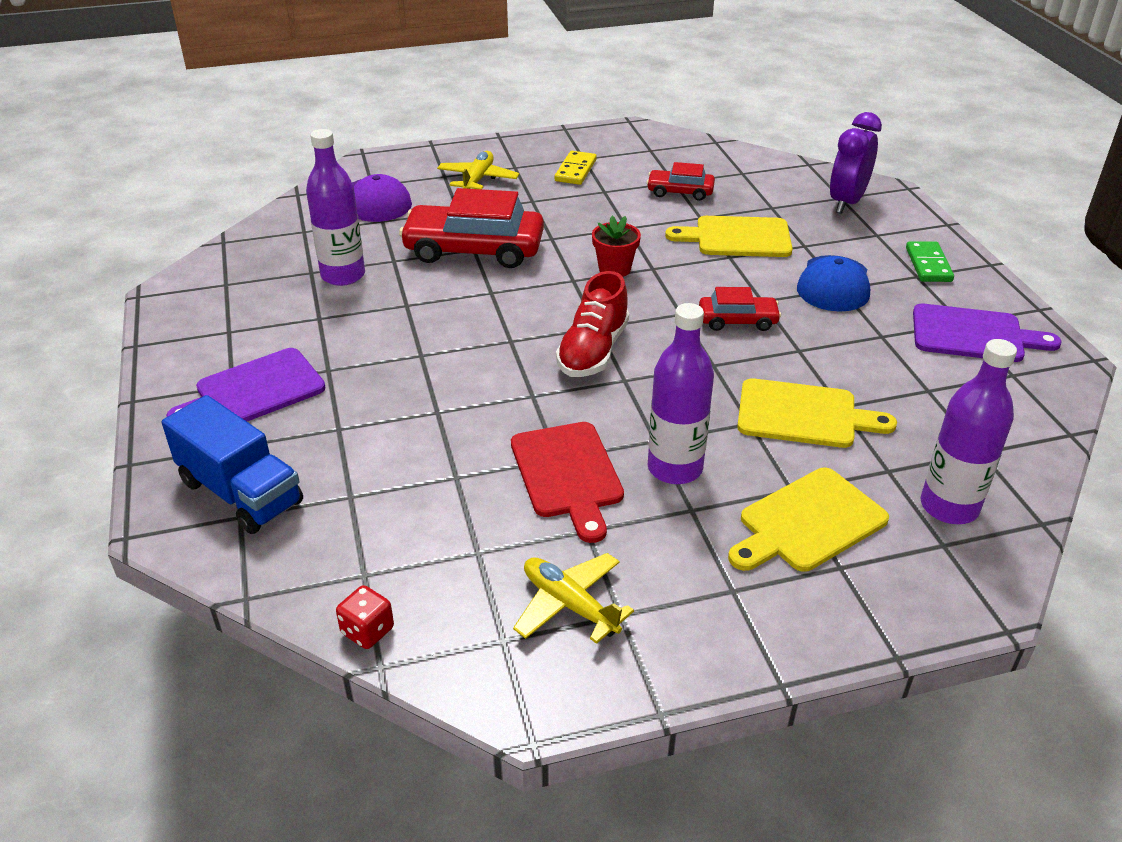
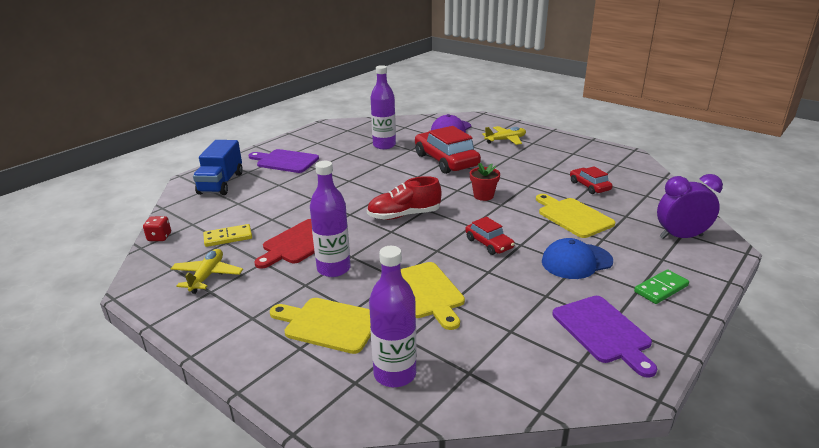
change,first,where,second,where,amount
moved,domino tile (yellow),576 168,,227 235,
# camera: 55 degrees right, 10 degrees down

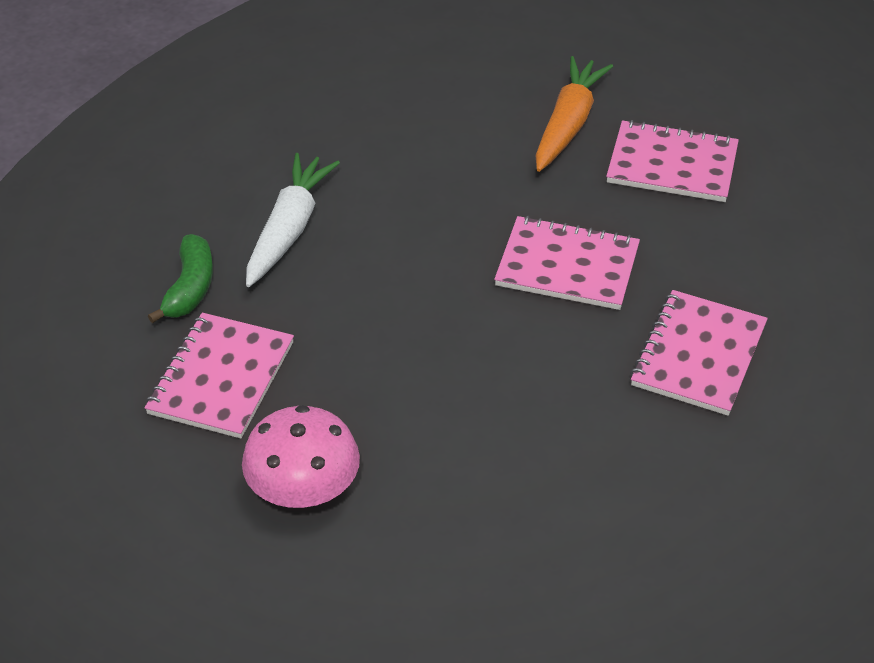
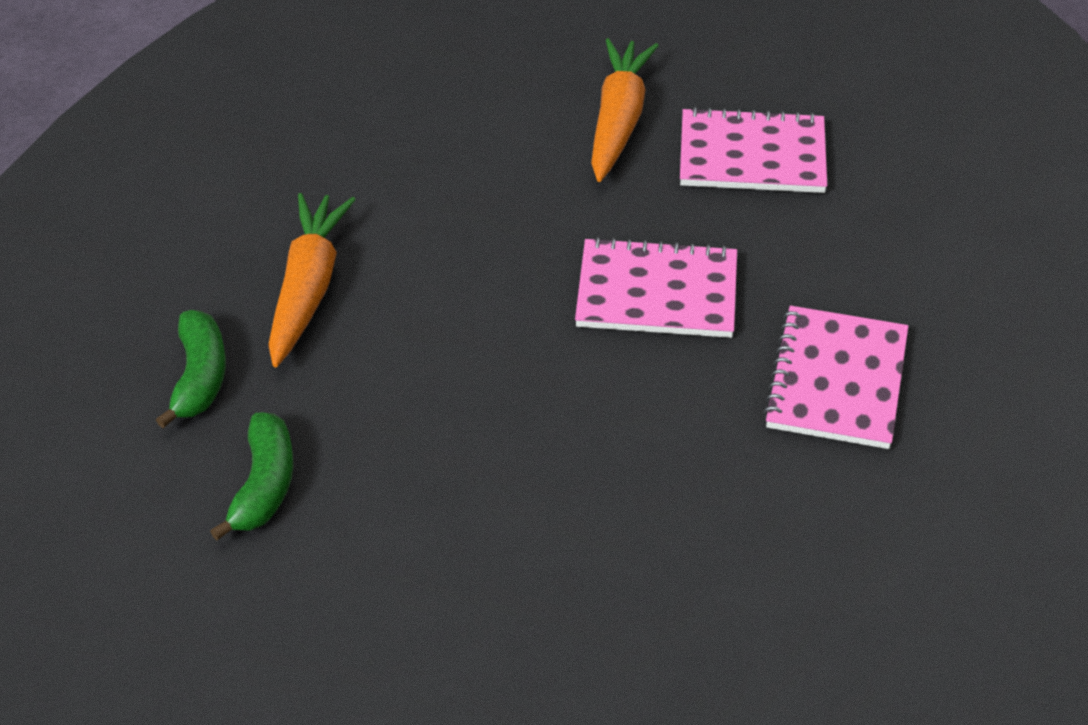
change,first,where,second,where,amount
recoloured,carrot (pure white),293 220,carrot (orange),312 280,
replaced,notebook (rosy),219 375,toy banana (leaf-green),251 476,
removed,toadstool (rosy),301 456,,,
# camera: 10 degrees left, 0 degrees up

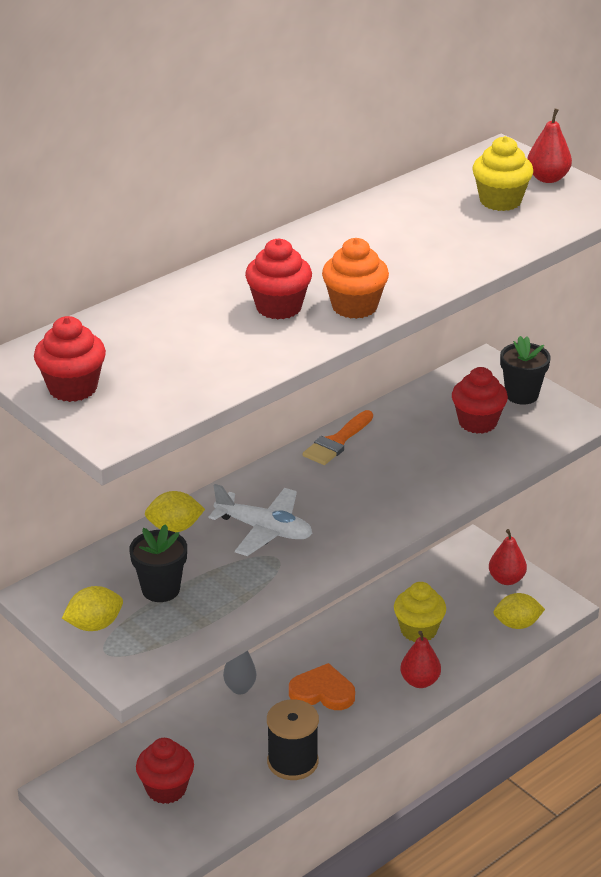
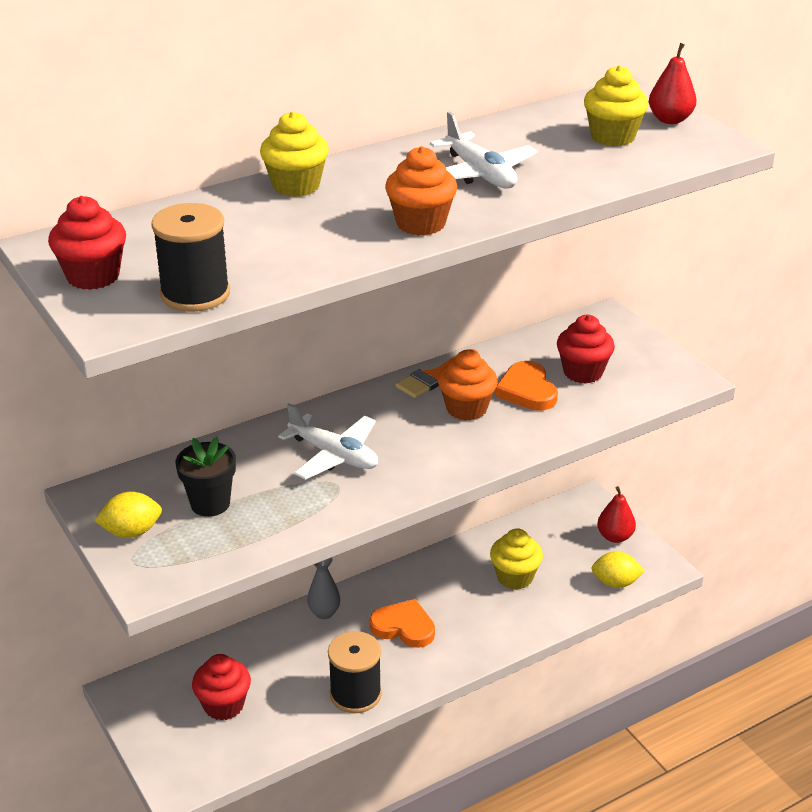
change,first,where,second,where,amount
removed,cupcake (red),278 278,,,
removed,potted plant (ebony),525 370,,,
removed,citrus fruit (yellow),175 512,,,
removed,toy pear (red),420 659,,,
added,,,cupcake (yellow),294 154,
added,,,toy plane (pure white),484 149,
added,,,bobbin (ebony),190 257,
added,,,cupcake (orange),468 385,
added,,,heart shape (orange),526 386,
# camera: 10 degrees right, 0 degrees up

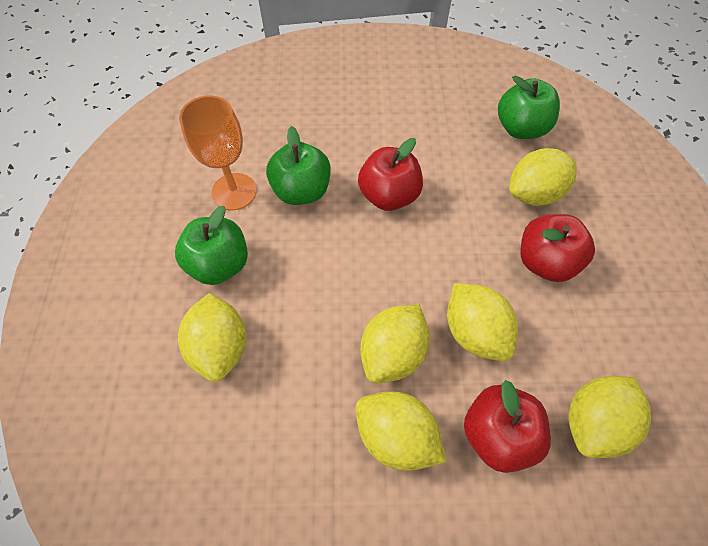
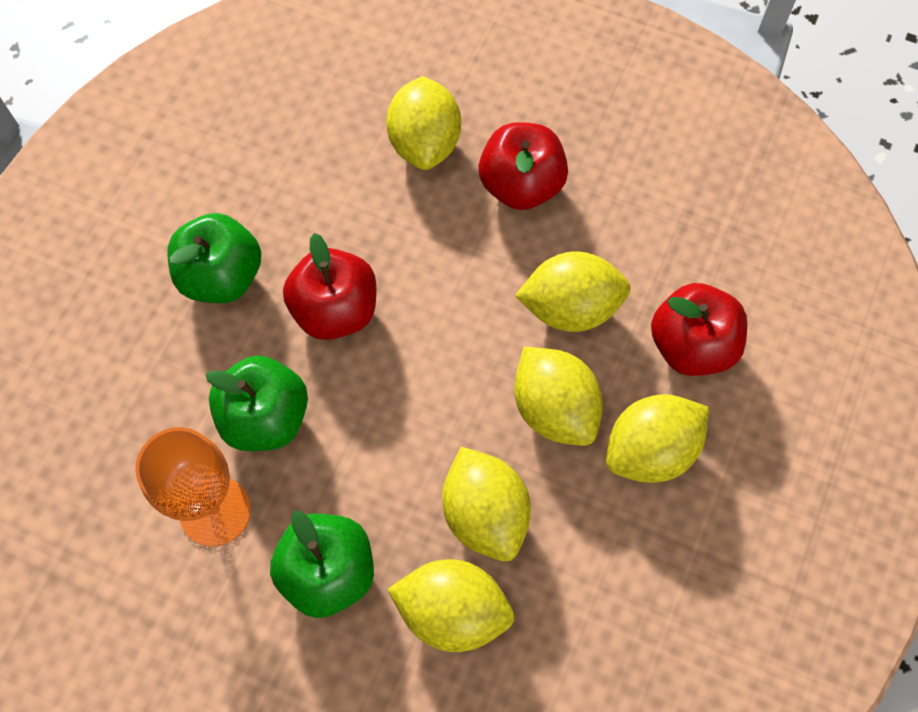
change,first,where,second,where,amount
moved,toy apple (leaf-green),529 107,,214 258,
moved,citrus fruit (yellow),609 417,,486 504,
# camera: 65 degrees left, 5 degrees up

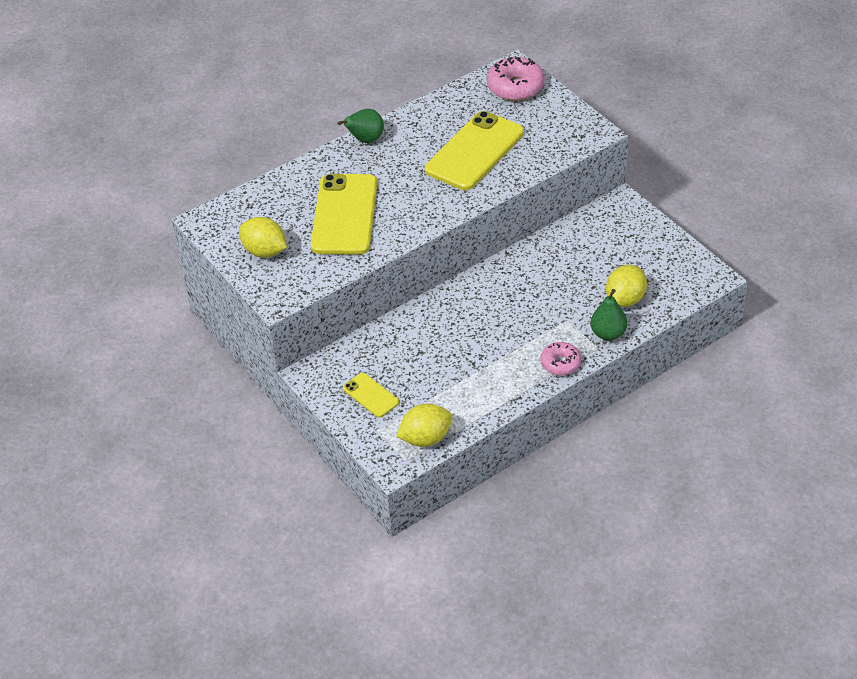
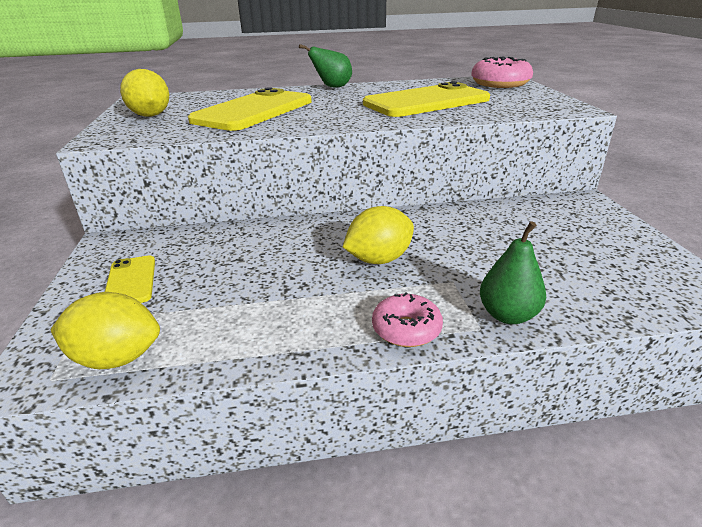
change,first,where,second,where,amount
moved,citrus fruit (yellow),626 286,,378 235,
# camera: 25 degrees right, 15 degrees down

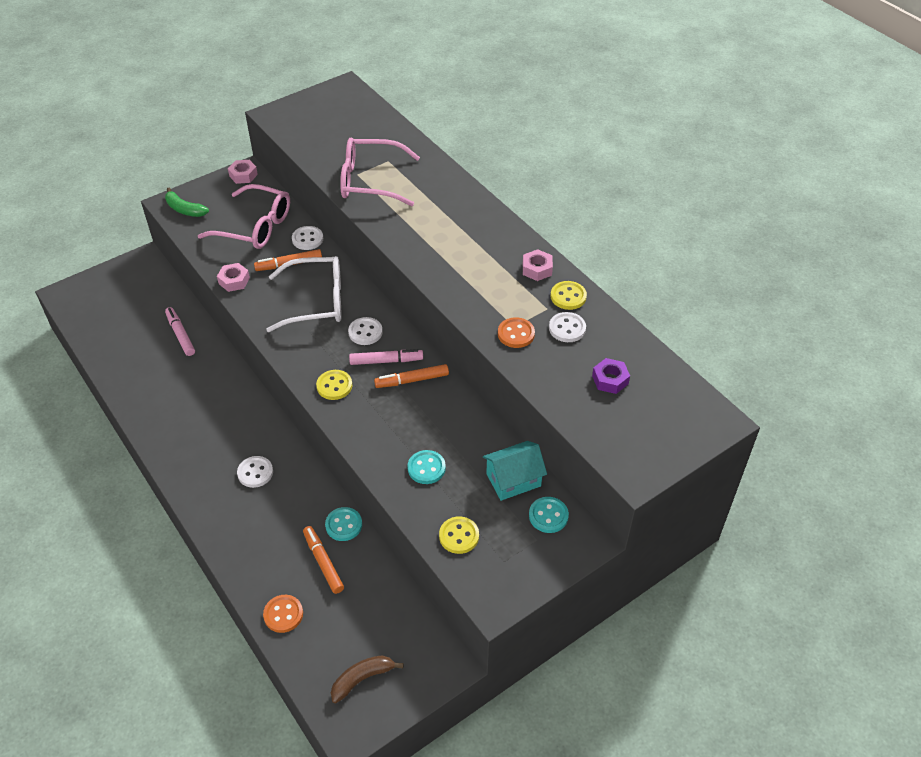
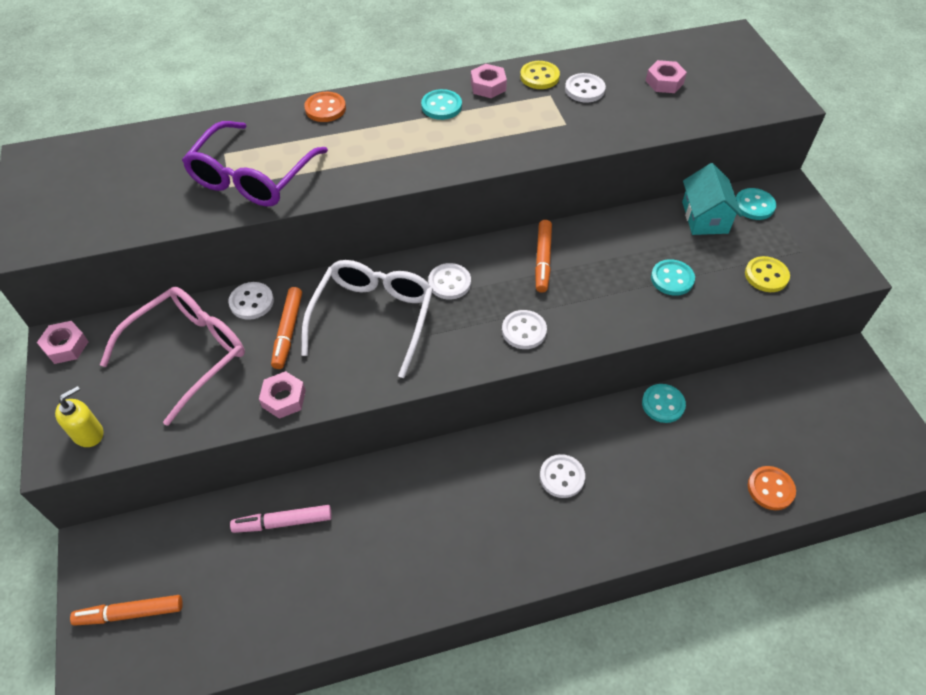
change,first,where,second,where,amount
recoloured,spectacles (rosy),380 172,spectacles (violet),255 164,
replaced,toy banana (leaf-green),187 202,soap dispenser (yellow),79 416,
moved,shirt button (orange),516 332,,325 107,
removed,marker (rosy),386 357,,,
recoloured,hexagon nut (violet),611 376,hexagon nut (rosy),666 76,
recoloured,shirt button (yellow),334 385,shirt button (pure white),524 329,
moved,marker (orange),323 560,,126 610,
removed,toy banana (russet),367 679,,,
added,,,shirt button (teal),441 104,
# camera: 70 degrees left, 5 degrees up

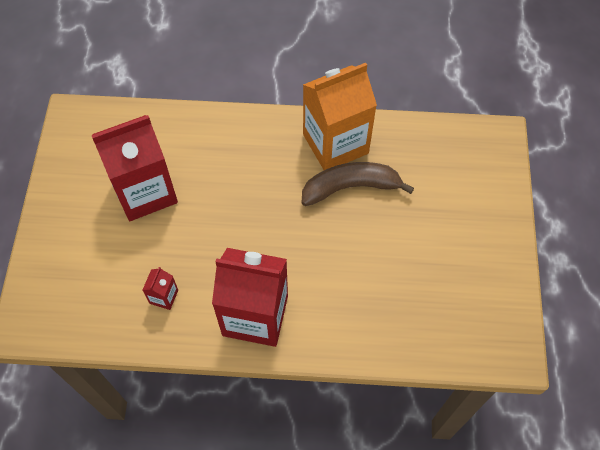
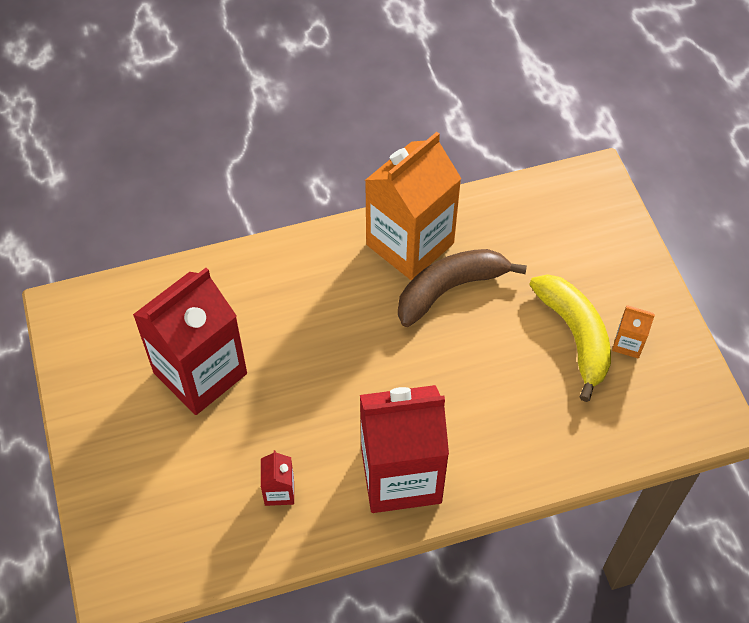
change,first,where,second,where,amount
added,,,toy banana (yellow),570 338,
added,,,carton (orange),633 332,
# camera: 20 degrees left, 5 degrees down

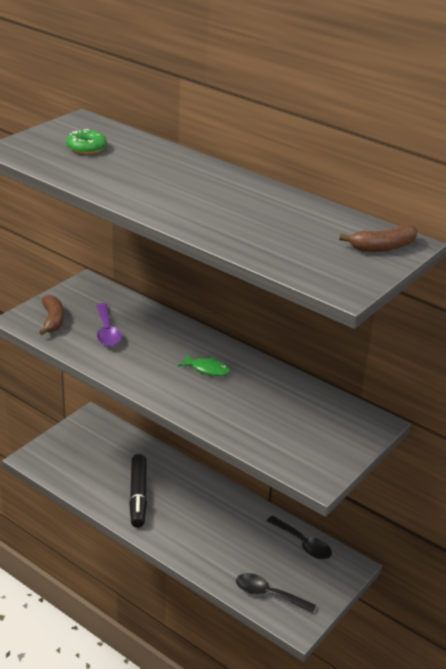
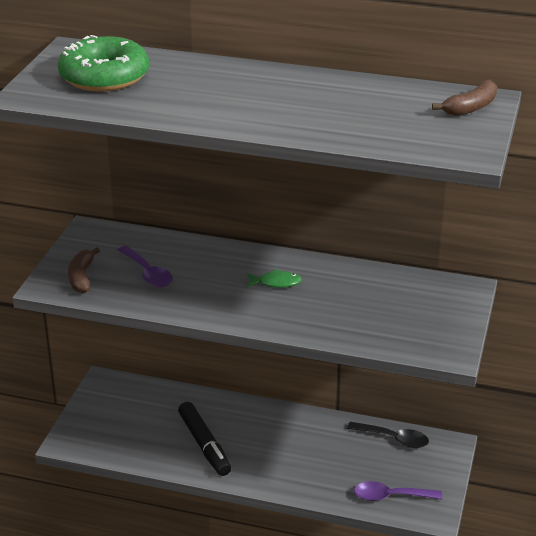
change,first,where,second,where,amount
resized,doughnut (leaf-green),86 141,,103 63,x2.02
turned,toy banana (russet),51 315,,84 270,150 degrees counterclockwise
recoloured,teaspoon (ebony),276 593,teaspoon (violet),398 491,
# camera: 20 degrees left, 0 degrees up

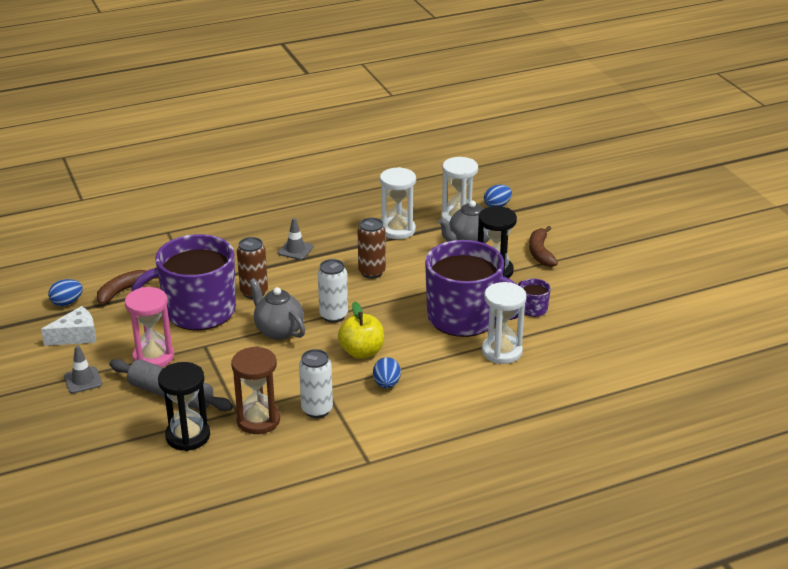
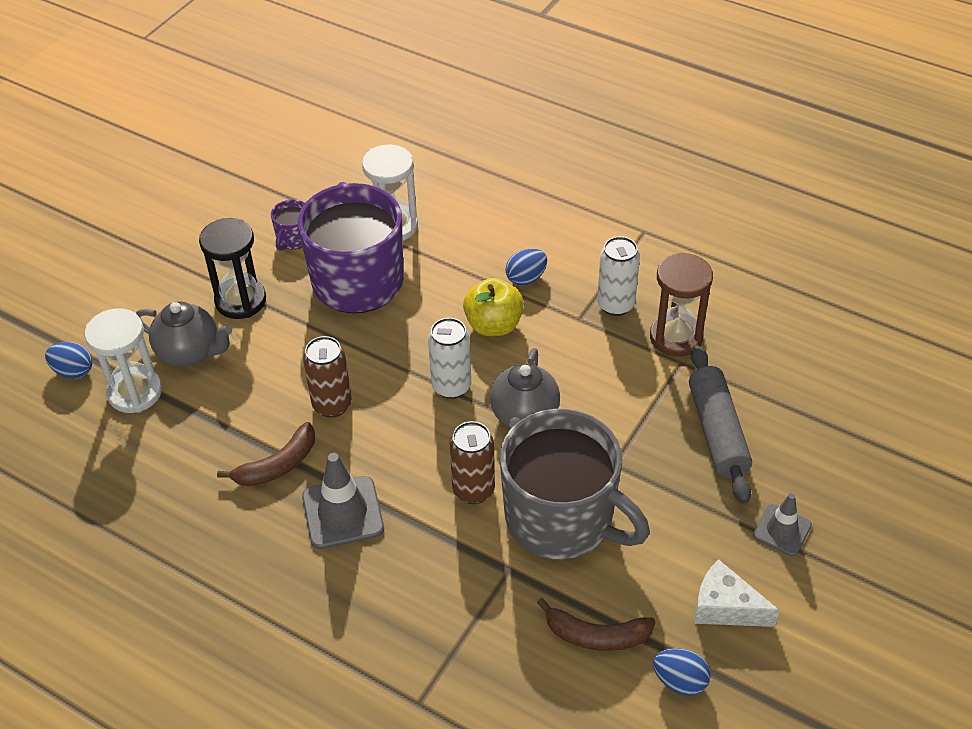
change,first,where,second,where,amount
removed,sandglass (pure white),398 203,,,
resized,safety cone (grey),295 239,,343 501,x1.58
moved,toy banana (russet),543 246,,266 454,
recoloured,coffee mug (violet),183 282,coffee mug (grey),575 484,
removed,sandglass (rosy),149 327,,,
removed,sandglass (ebony),184 406,,,
# camera: 125 degrees left, 15 degrees up

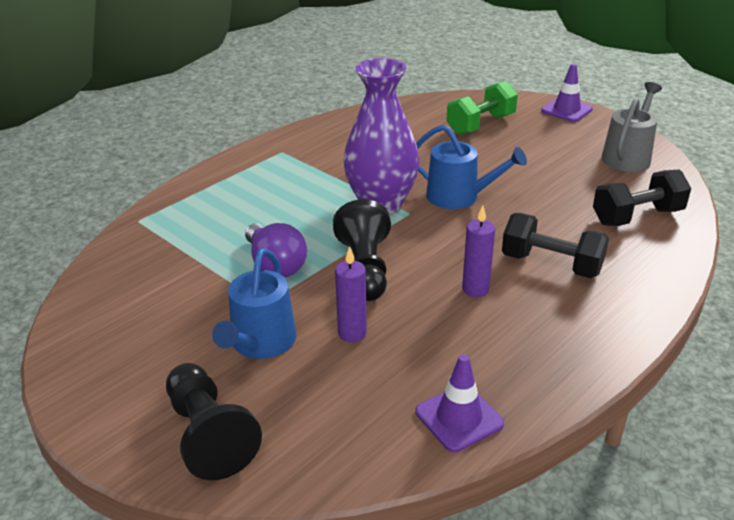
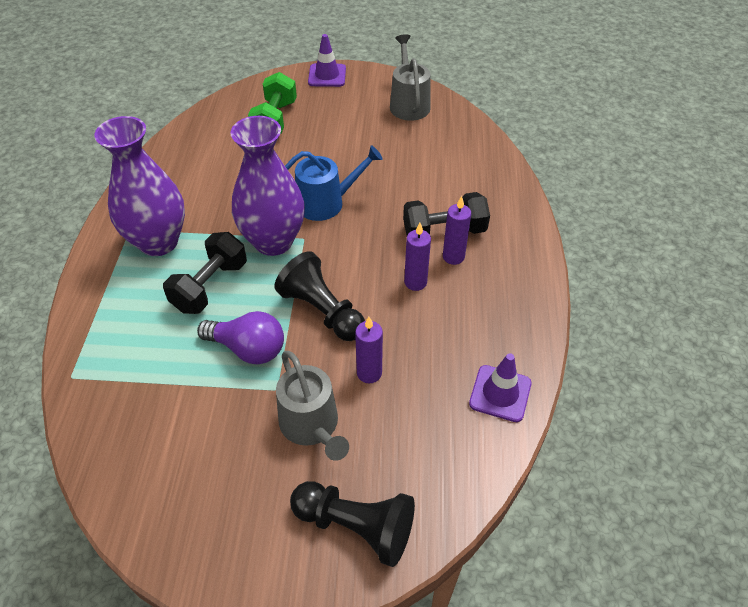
change,first,where,second,where,amount
moved,hand weight (ebony),642 197,,205 273,
recoloured,watering pot (blue),254 303,watering pot (grey),312 406,
added,,,tall vase (violet),139 186,
added,,,candle (violet),457 230,
# camera: 40 degrees left, 15 degrees up

